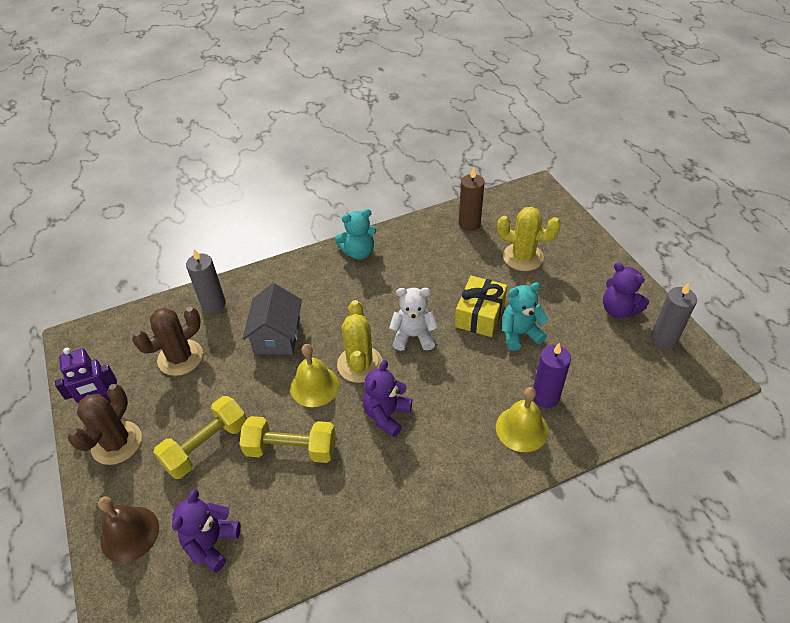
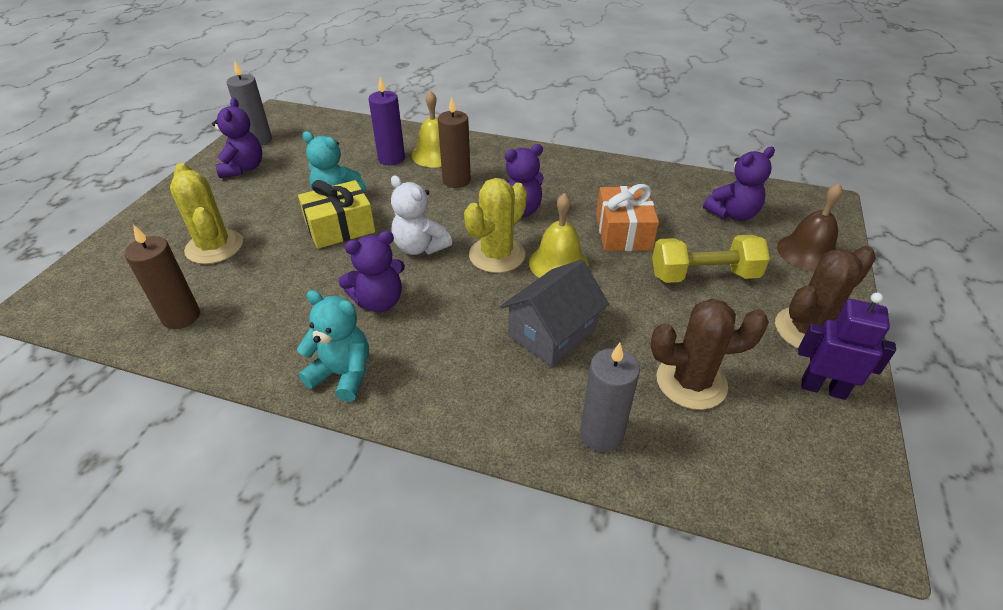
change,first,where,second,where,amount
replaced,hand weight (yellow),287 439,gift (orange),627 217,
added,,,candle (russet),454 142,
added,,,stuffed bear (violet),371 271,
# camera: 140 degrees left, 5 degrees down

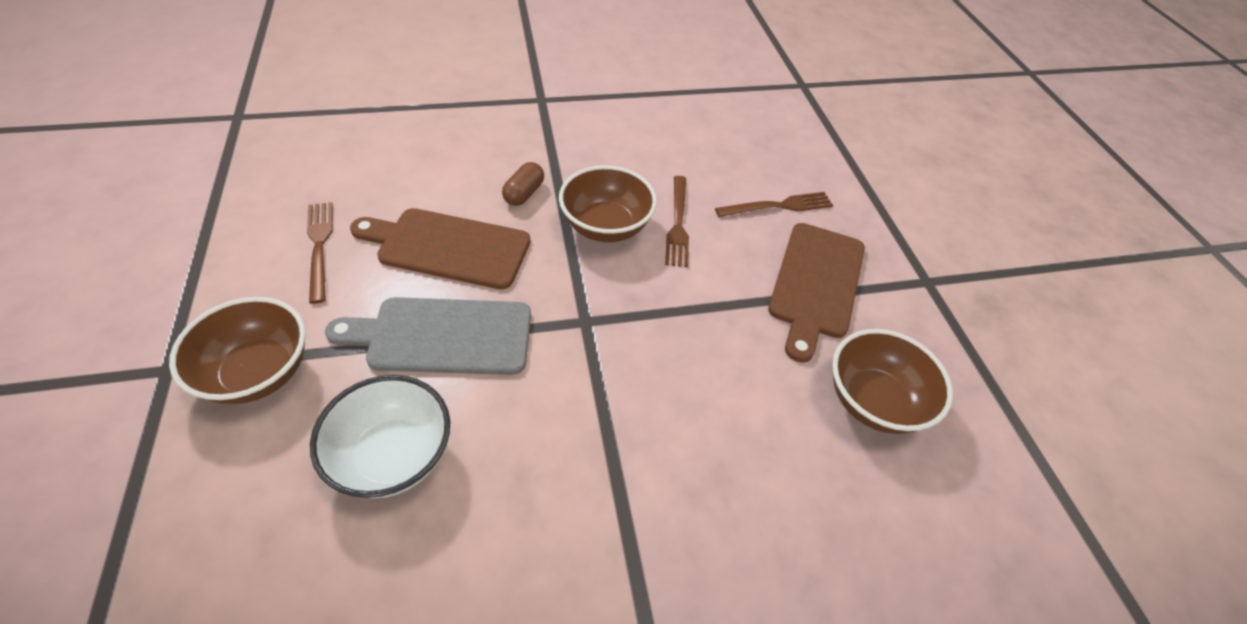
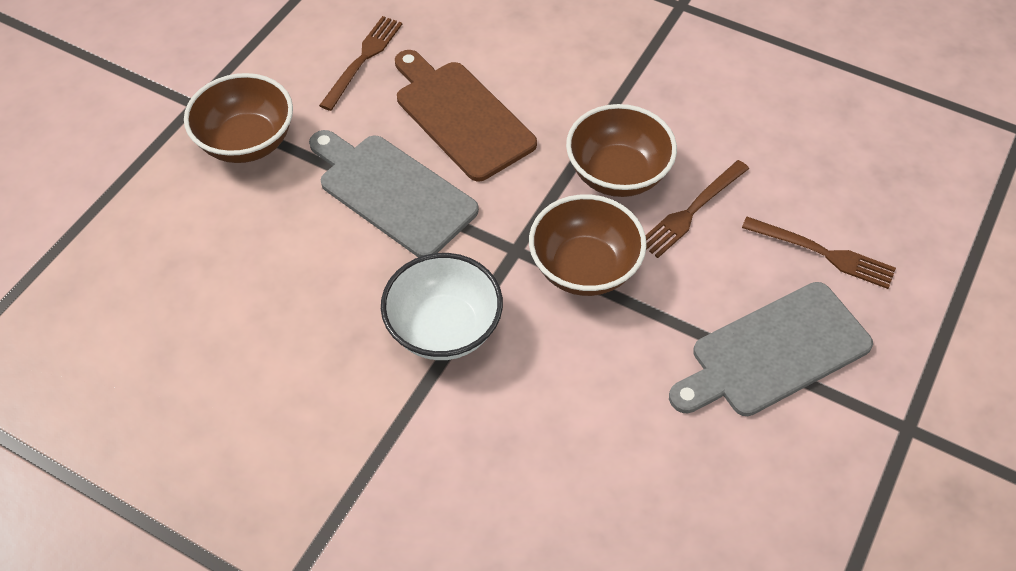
change,first,where,second,where,amount
removed,pill shape (russet),523 184,,,
recoloured,chopping board (russet),816 293,chopping board (grey),771 349,
moved,bowl (russet),892 381,,588 245,
moved,bowl (pure white),380 436,,442 306,
# camera: 45 degrees right, 5 degrees up

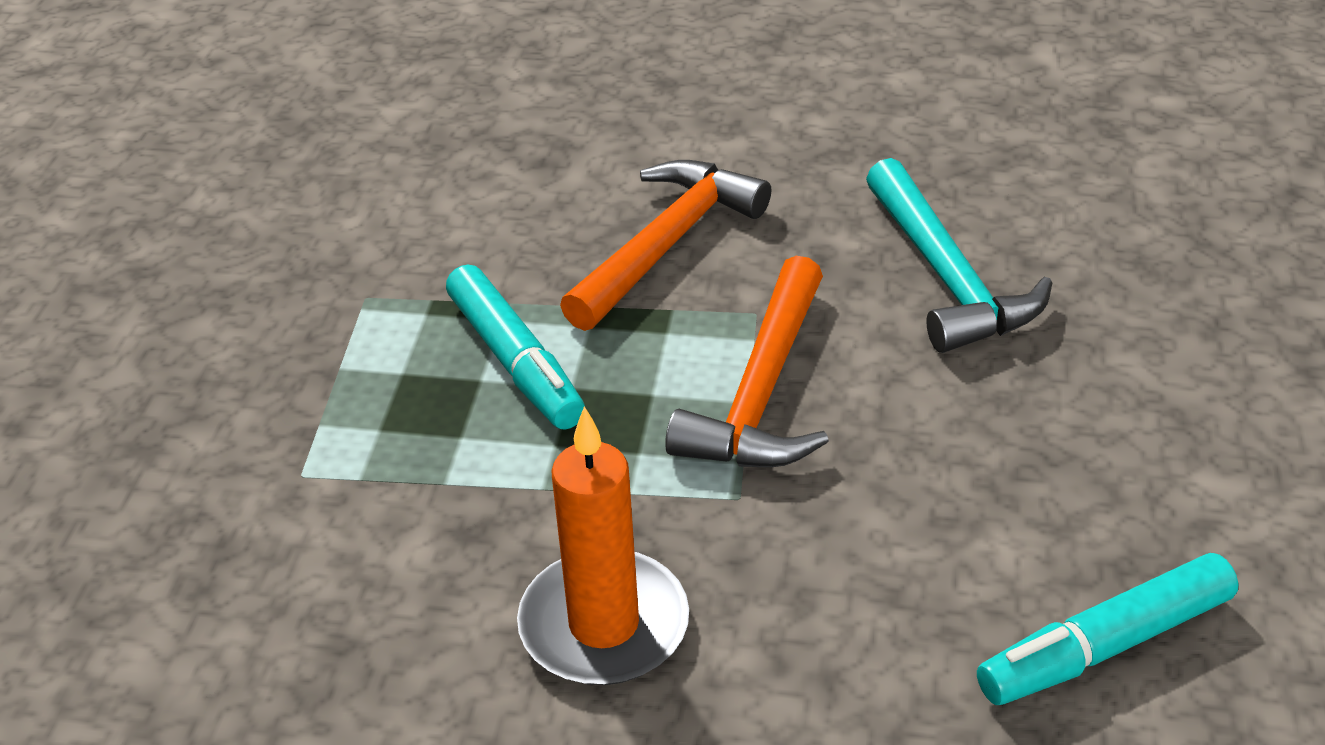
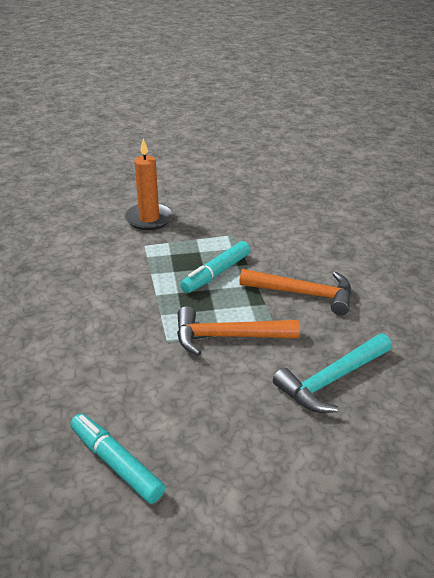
change,first,where,second,where,amount
moved,candle (orange),603 545,,149 184,
# camera: 70 degrees right, 5 degrees down

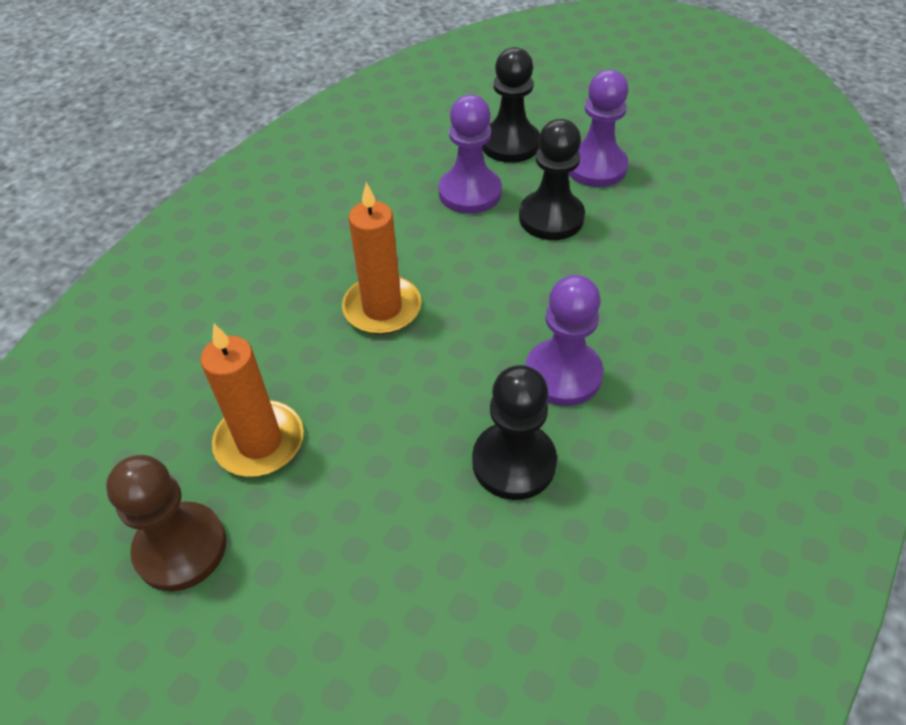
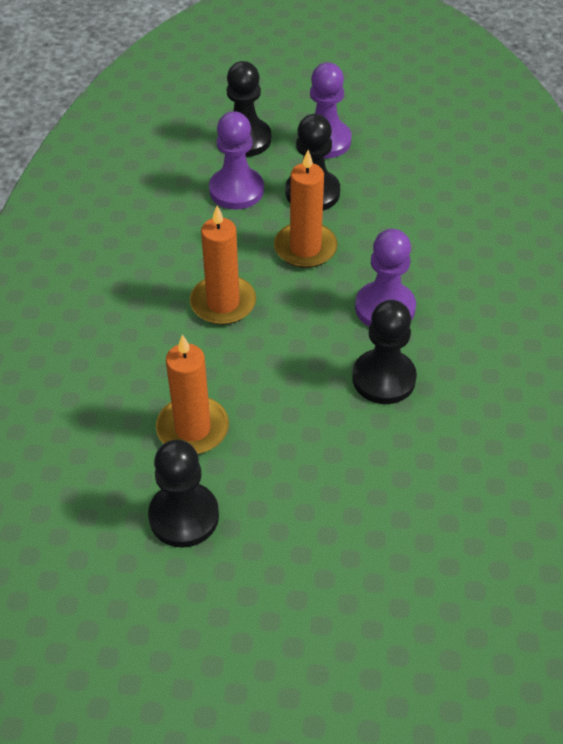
change,first,where,second,where,amount
recoloured,game pawn (russet),166 523,game pawn (ebony),183 494,
added,,,candle (orange),306 209,
# camera: 25 degrees left, 0 degrees up

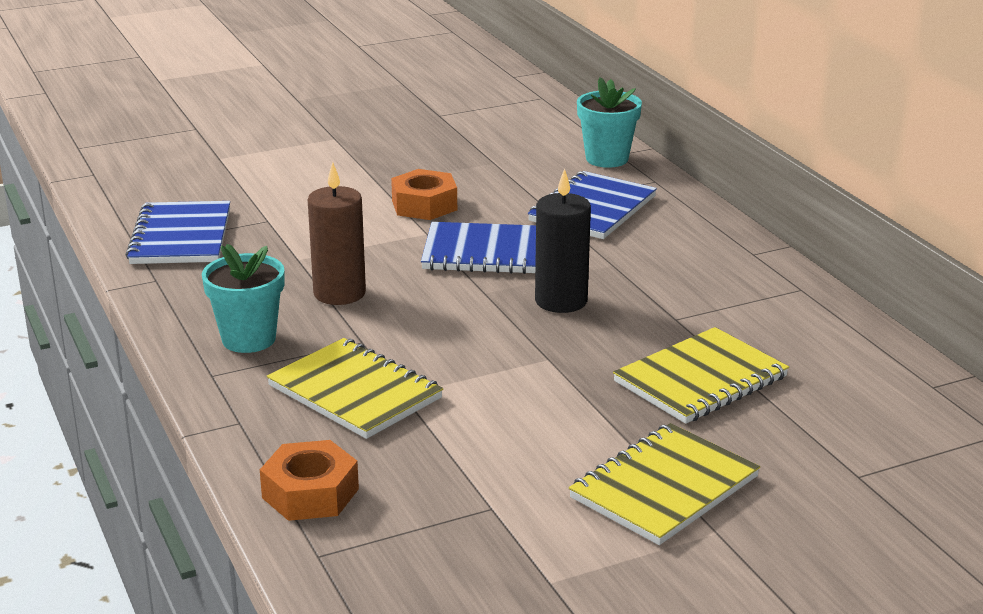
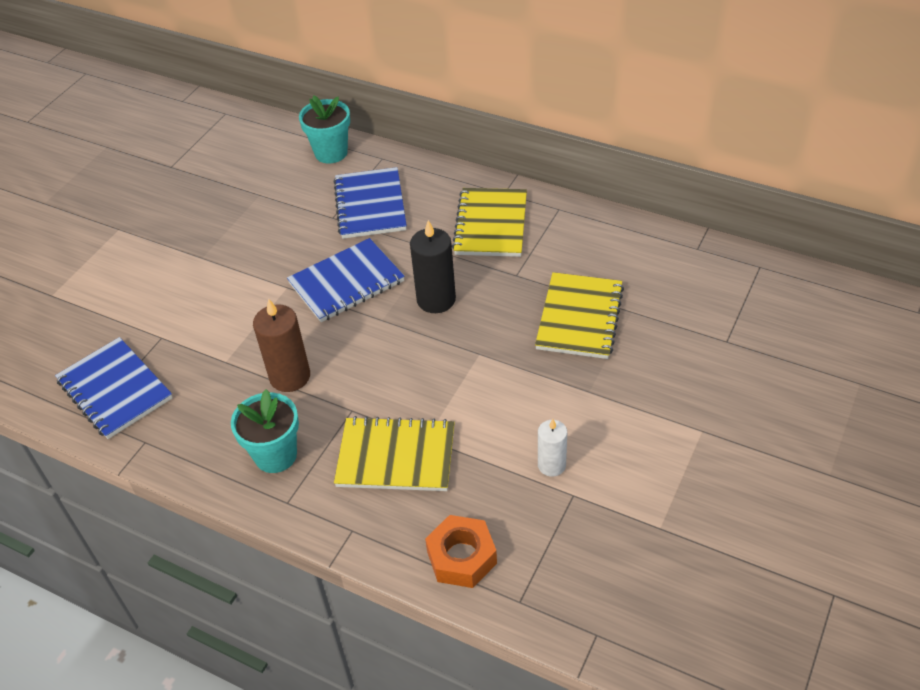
change,first,where,second,where,amount
removed,hexagon nut (orange),424 194,,,
moved,notebook (yellow),664 484,,489 222,
added,,,candle (pure white),552 448,
# camera: 35 degrees left, 20 degrees up

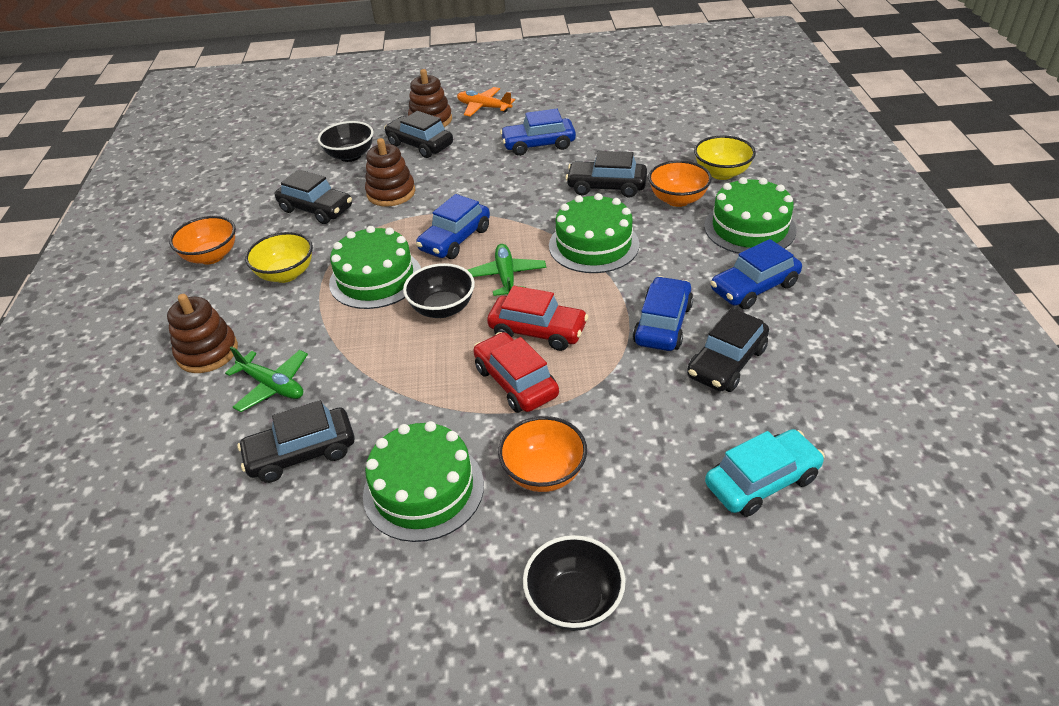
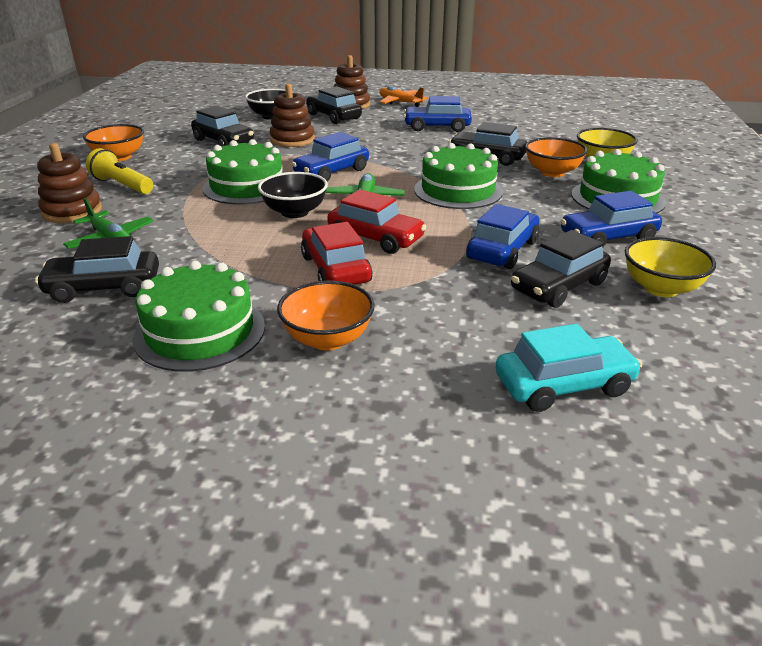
change,first,where,second,where,amount
moved,bowl (yellow),279 257,,670 267,
removed,bowl (ebony),574 583,,,
added,,,pocket torch (yellow),119 171,
# camera: 10 degrees right, 10 degrees down

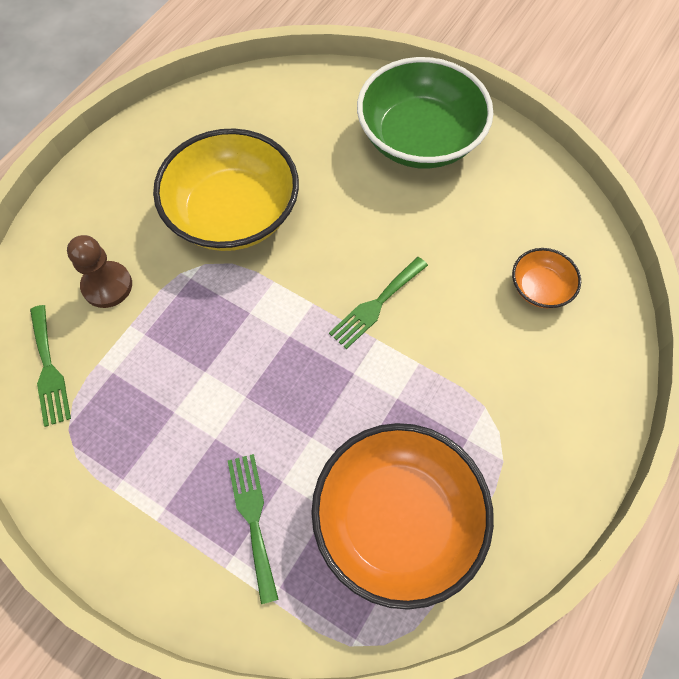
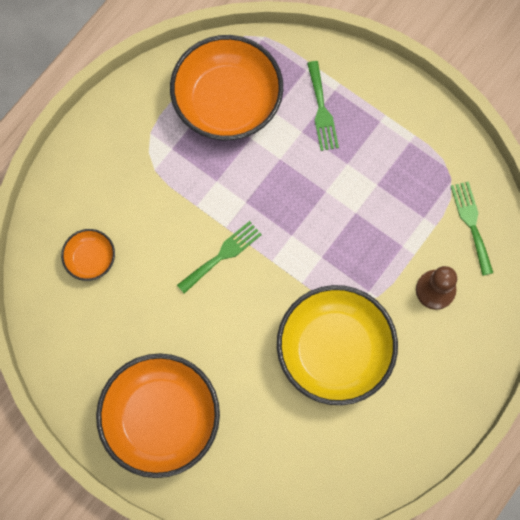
change,first,where,second,where,amount
recoloured,bowl (leaf-green),425 113,bowl (orange),158 415,
# camera: 175 degrees left, 10 degrees up

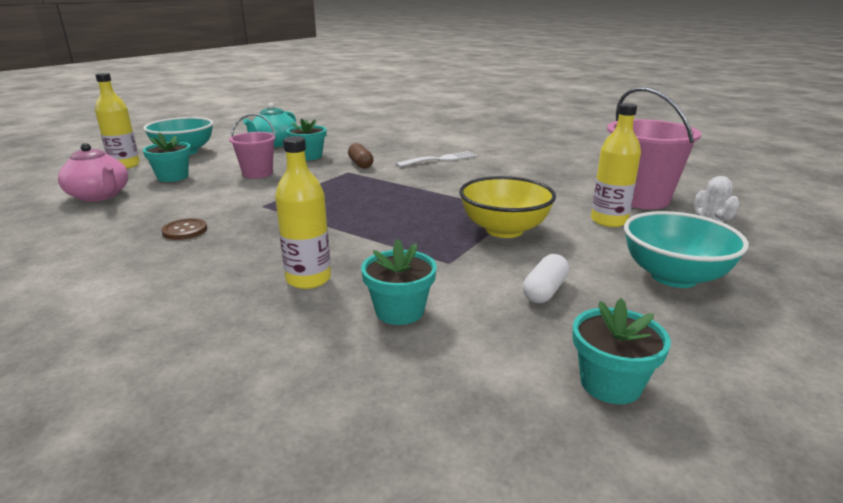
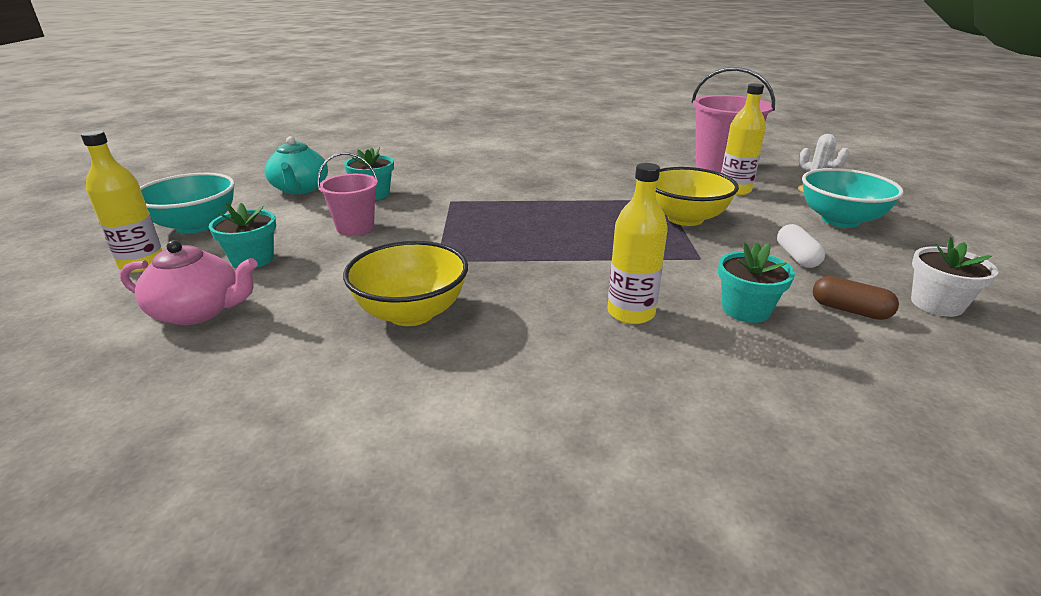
change,first,where,second,where,amount
moved,pill shape (russet),361 156,,856 298,
removed,fork (pure white),436 159,,,
replaced,shirt button (russet),184 229,bowl (yellow),405 283,
recoloured,potted plant (teal),621 351,potted plant (pure white),955 277,
# camera: 35 degrees left, 5 degrees up

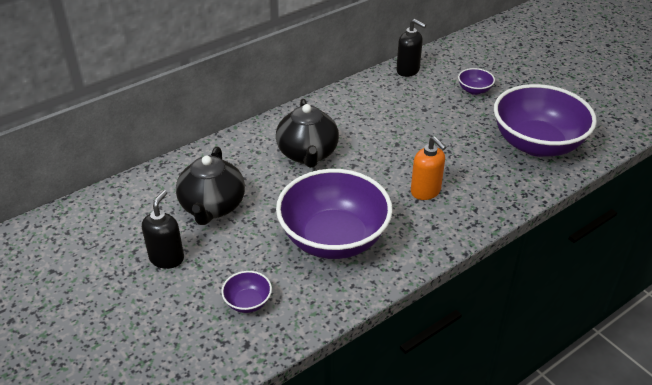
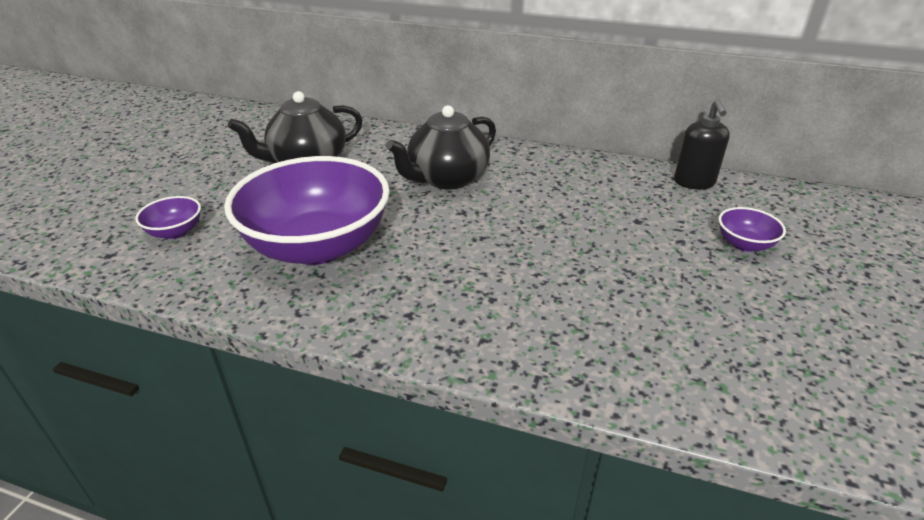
change,first,where,second,where,amount
removed,bowl (violet),545 120,,,
removed,soap dispenser (orange),428 168,,,
removed,soap dispenser (ebony),163 229,,,
# camera: 55 degrees right, 5 degrees down

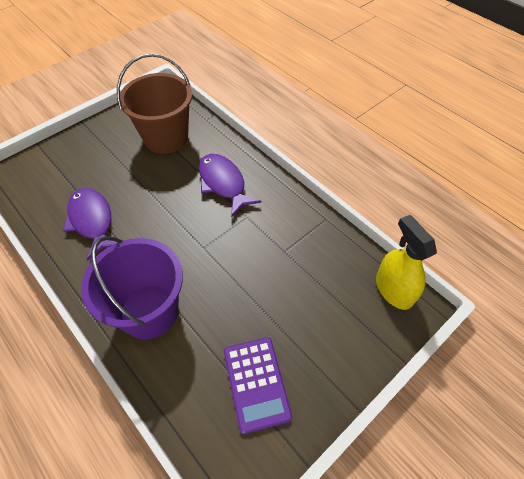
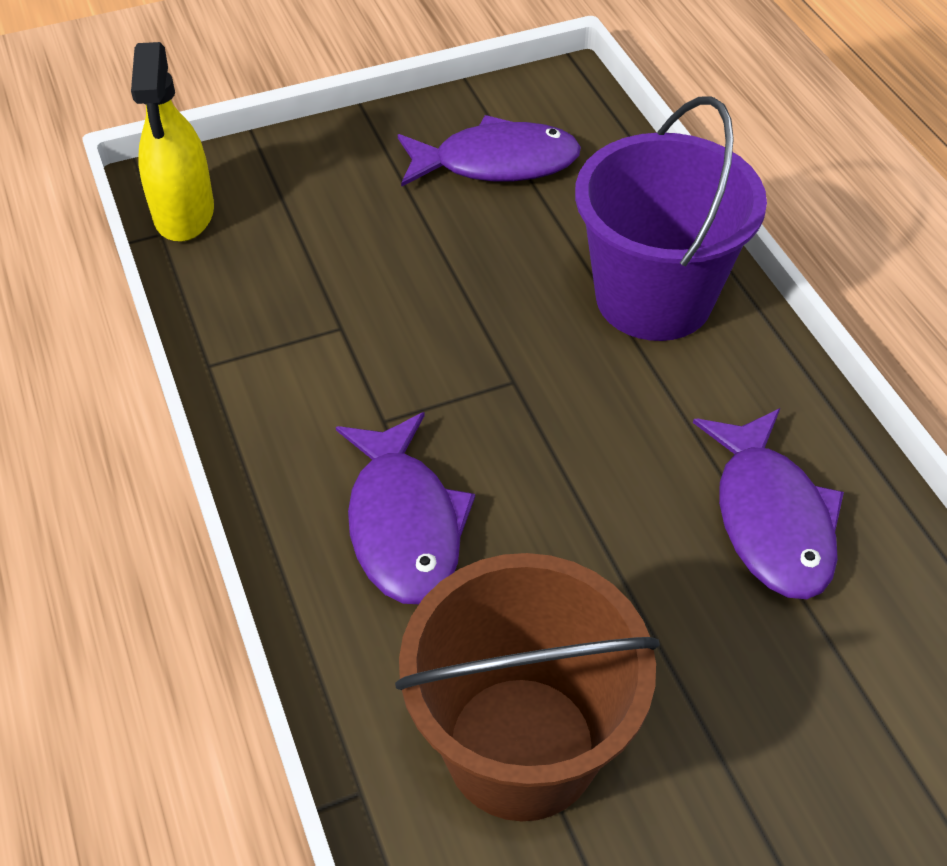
change,first,where,second,where,amount
replaced,calculator (violet),258 385,fish (violet),489 151,
# camera: 160 degrees left, 5 degrees down

